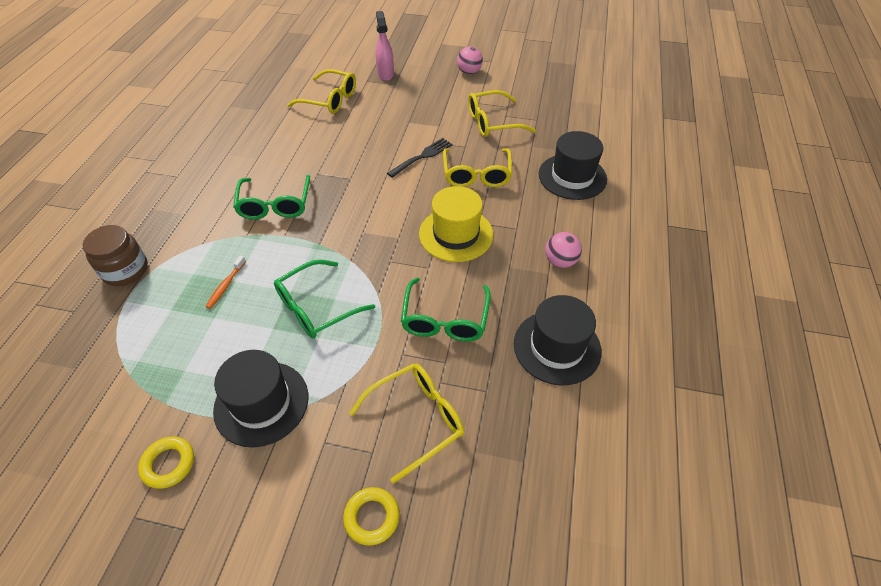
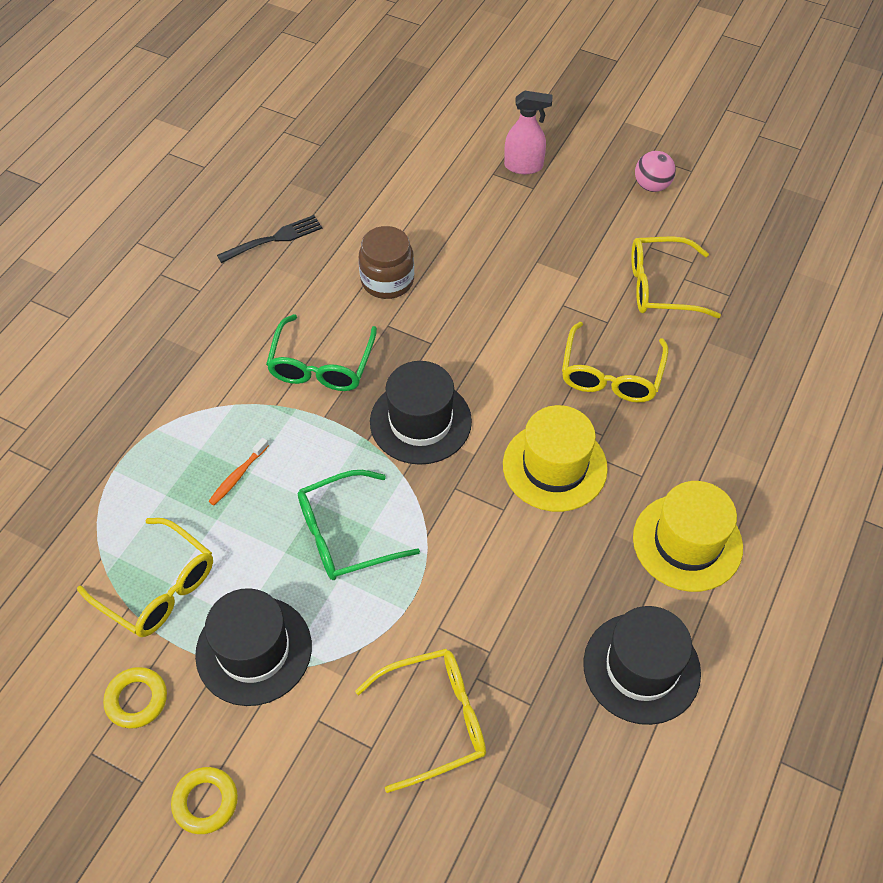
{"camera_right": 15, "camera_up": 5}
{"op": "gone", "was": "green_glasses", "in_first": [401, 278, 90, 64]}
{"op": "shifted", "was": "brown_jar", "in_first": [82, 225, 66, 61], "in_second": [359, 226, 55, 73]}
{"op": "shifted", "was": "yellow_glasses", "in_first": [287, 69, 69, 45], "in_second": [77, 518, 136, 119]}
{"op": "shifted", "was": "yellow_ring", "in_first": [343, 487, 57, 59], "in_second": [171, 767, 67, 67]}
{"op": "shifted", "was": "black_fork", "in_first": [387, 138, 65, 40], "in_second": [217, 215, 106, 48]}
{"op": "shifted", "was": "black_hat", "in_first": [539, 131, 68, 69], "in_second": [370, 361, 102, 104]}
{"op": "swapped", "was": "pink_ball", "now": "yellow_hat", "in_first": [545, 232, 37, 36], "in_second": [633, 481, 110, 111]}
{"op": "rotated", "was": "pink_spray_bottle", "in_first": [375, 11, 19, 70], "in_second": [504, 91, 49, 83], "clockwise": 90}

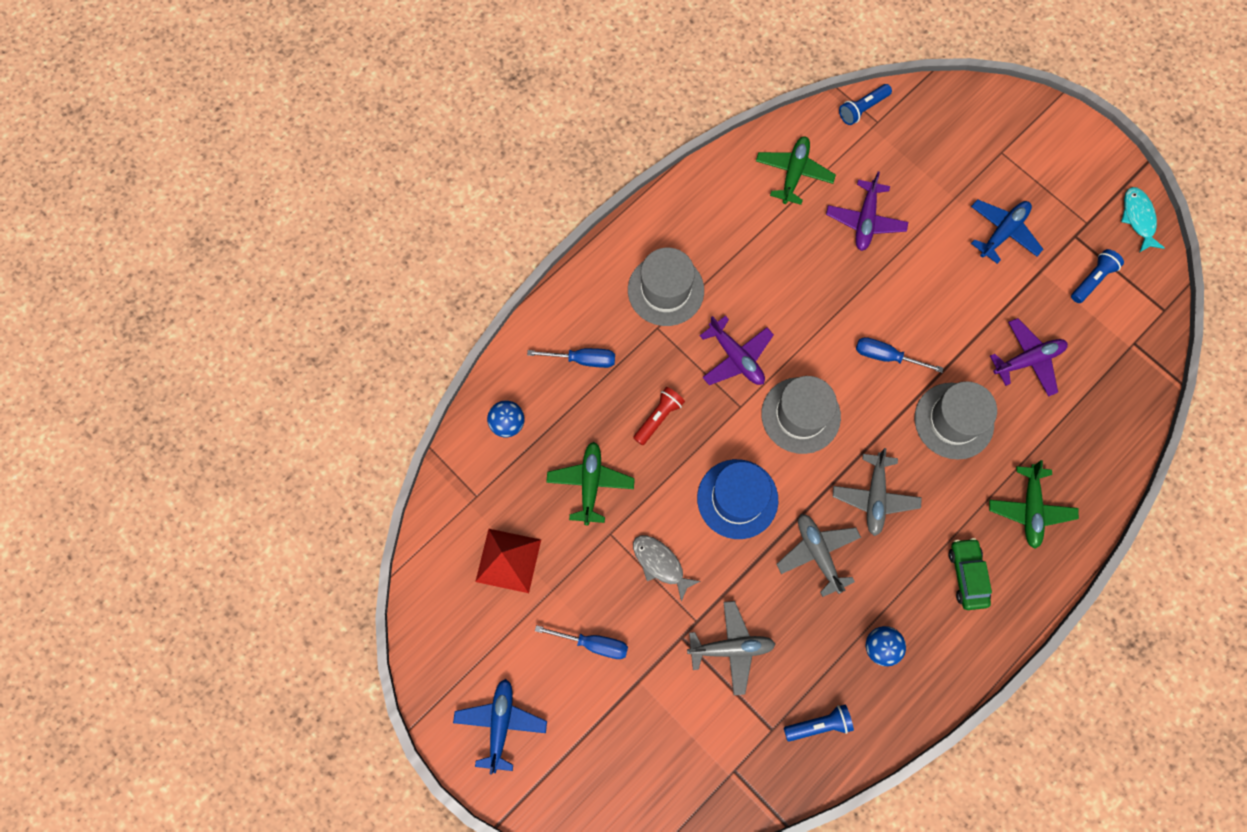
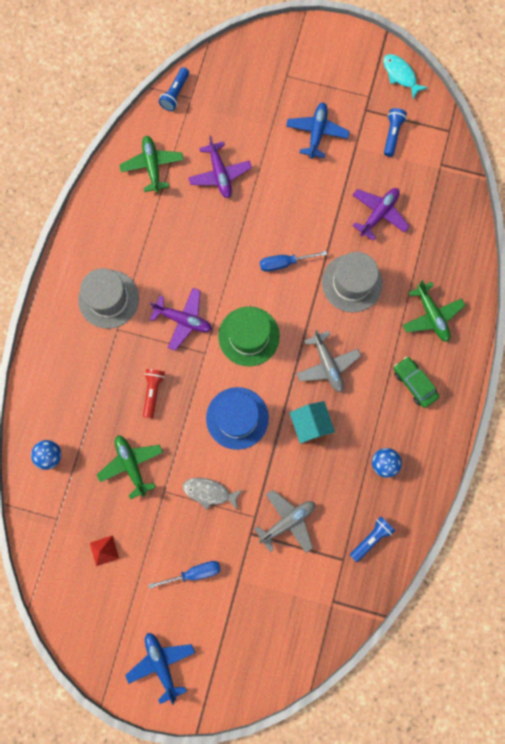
{"camera_right": -30, "camera_up": 5}
{"op": "gone", "was": "blue_screwdriver", "in_first": [527, 348, 88, 20]}
{"op": "swapped", "was": "grey_plane", "now": "turquoise_house", "in_first": [777, 514, 84, 83], "in_second": [290, 401, 45, 43]}
{"op": "repainted", "was": "grey_hat", "now": "green_hat", "in_first": [761, 376, 80, 78], "in_second": [218, 306, 62, 60]}
{"op": "scaled", "was": "red_pyramid", "in_first": [475, 529, 66, 64], "in_second": [90, 535, 29, 31], "ratio": 0.56}

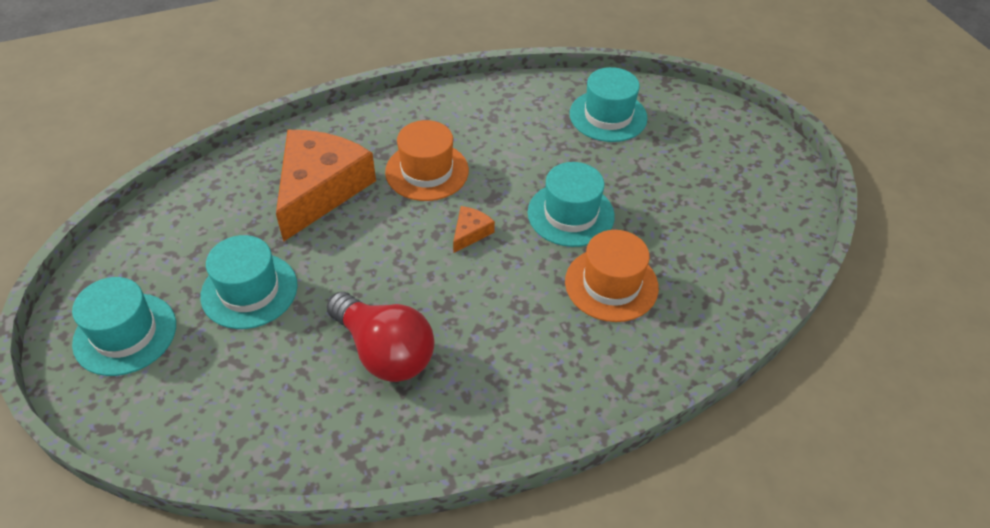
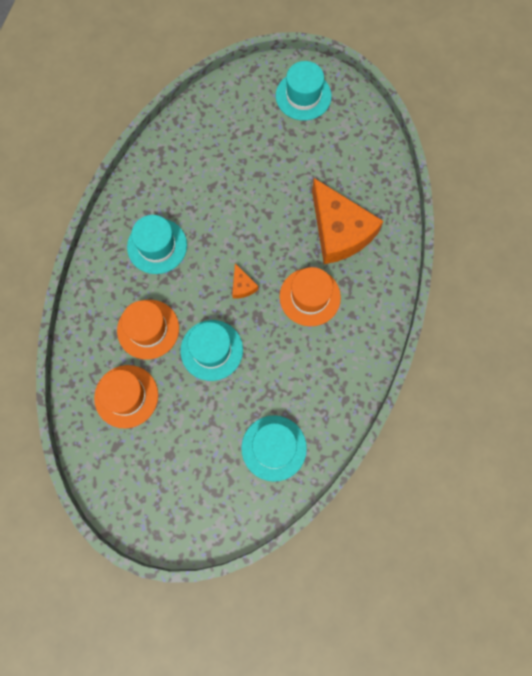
{"camera_right": 130, "camera_up": 25}
{"op": "gone", "was": "red_light_bulb", "in_first": [327, 292, 108, 90]}
{"op": "new", "now": "orange_hat", "in_second": [94, 365, 64, 64]}
{"op": "shifted", "was": "turquoise_hat", "in_first": [200, 235, 98, 94], "in_second": [127, 215, 60, 59]}

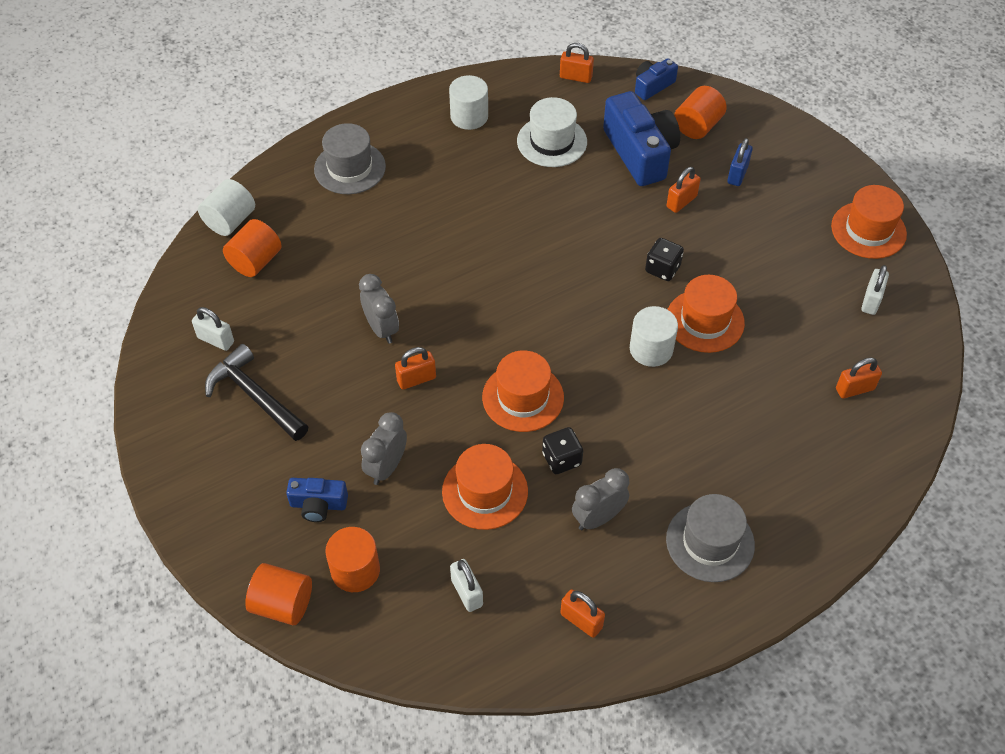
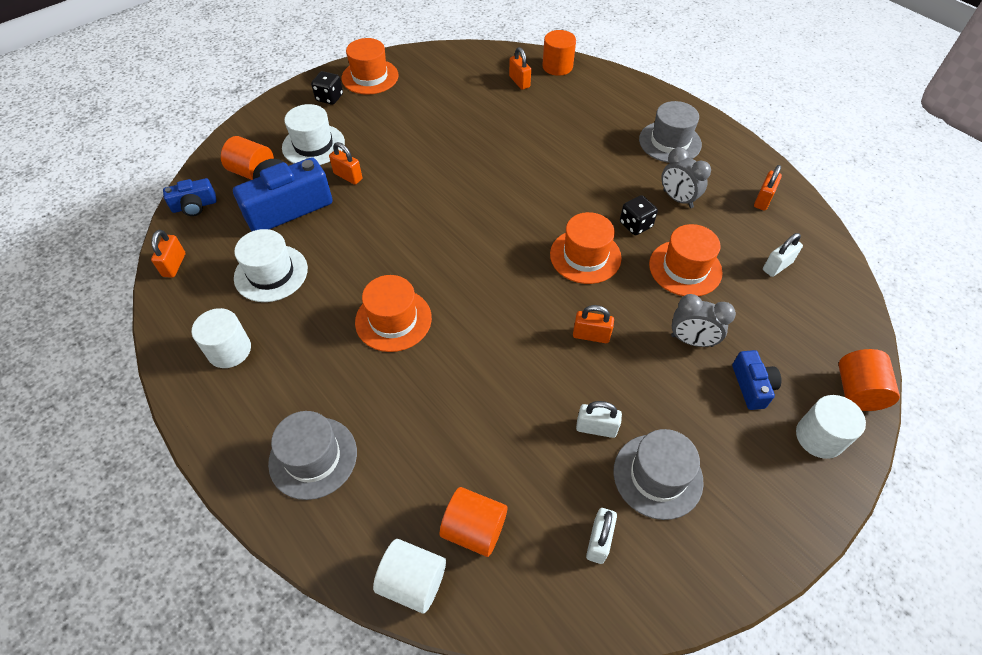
{"camera_right": -100, "camera_up": 0}
{"op": "gone", "was": "grey_clock", "in_first": [359, 274, 40, 70]}
{"op": "shifted", "was": "orange_cylinder", "in_first": [325, 527, 55, 65], "in_second": [542, 30, 34, 46]}
{"op": "shifted", "was": "white_cylinder", "in_first": [630, 306, 48, 61], "in_second": [796, 395, 70, 64]}
{"op": "shifted", "was": "black_dice", "in_first": [645, 238, 39, 43], "in_second": [311, 71, 32, 34]}
{"op": "shifted", "was": "orange_hat", "in_first": [667, 275, 78, 78], "in_second": [355, 275, 77, 77]}
{"op": "shifted", "was": "white_padlock", "in_first": [861, 265, 28, 50], "in_second": [576, 401, 46, 37]}
{"op": "swapped", "was": "black_hammer", "now": "grey_hat", "in_first": [205, 344, 104, 97], "in_second": [613, 429, 91, 91]}
{"op": "swapped", "was": "blue_padlock", "now": "white_hat", "in_first": [727, 138, 26, 48], "in_second": [282, 104, 63, 61]}
{"op": "rotated", "was": "orange_padlock", "in_first": [395, 347, 41, 43], "in_second": [573, 305, 41, 38], "clockwise": -45}
{"op": "rotated", "was": "blue_camera", "in_first": [635, 58, 43, 42], "in_second": [163, 178, 54, 38], "clockwise": -60}

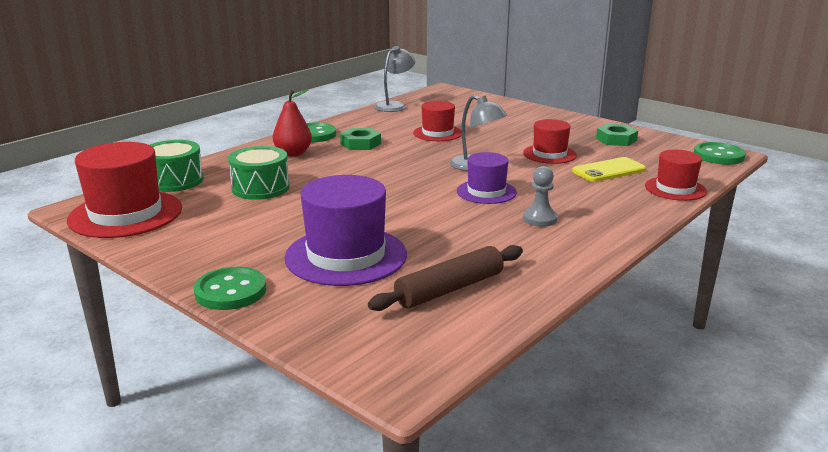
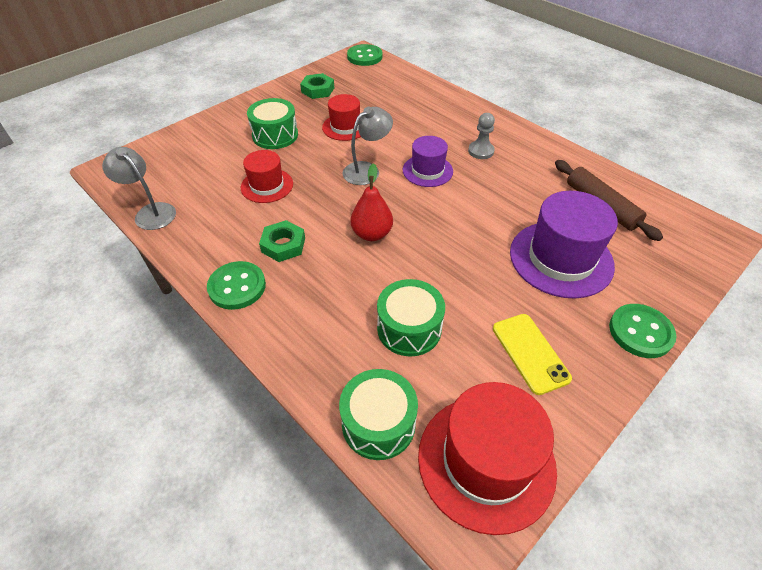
{"camera_right": -85, "camera_up": 25}
{"op": "gone", "was": "red_hat", "in_first": [645, 150, 62, 51]}
{"op": "new", "now": "green_drum", "in_second": [247, 98, 51, 51]}
{"op": "shifted", "was": "red_pear", "in_first": [273, 89, 39, 68], "in_second": [351, 163, 42, 78]}
{"op": "shifted", "was": "yellow_phone", "in_first": [572, 157, 74, 25], "in_second": [493, 314, 79, 81]}

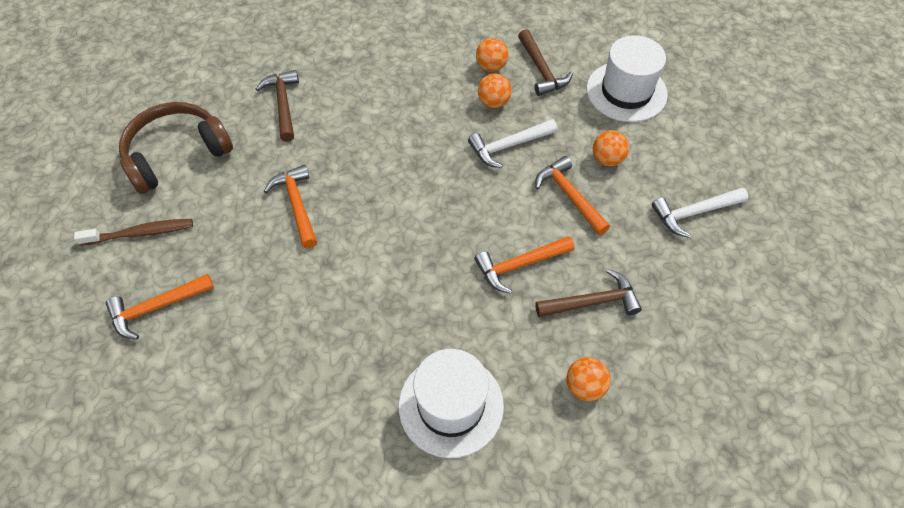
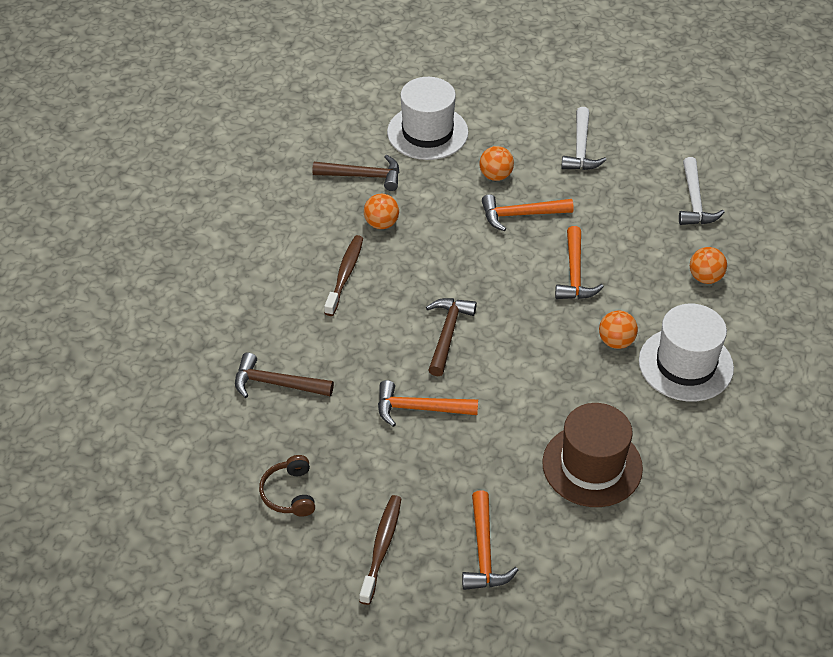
{"camera_right": -65, "camera_up": -10}
{"op": "new", "now": "brown_toothbrush", "in_second": [324, 235, 39, 81]}
{"op": "new", "now": "brown_hat", "in_second": [542, 403, 101, 104]}
{"op": "shifted", "was": "white_hammer", "in_first": [468, 119, 89, 49], "in_second": [679, 157, 46, 68]}
{"op": "shifted", "was": "orange_ball", "in_first": [476, 38, 32, 34], "in_second": [599, 310, 39, 39]}
{"op": "shifted", "was": "brown_hammer", "in_first": [535, 269, 107, 48], "in_second": [426, 298, 51, 78]}
{"op": "scaled", "was": "brown_headphones", "in_first": [119, 102, 114, 92], "in_second": [259, 455, 56, 62], "ratio": 0.52}

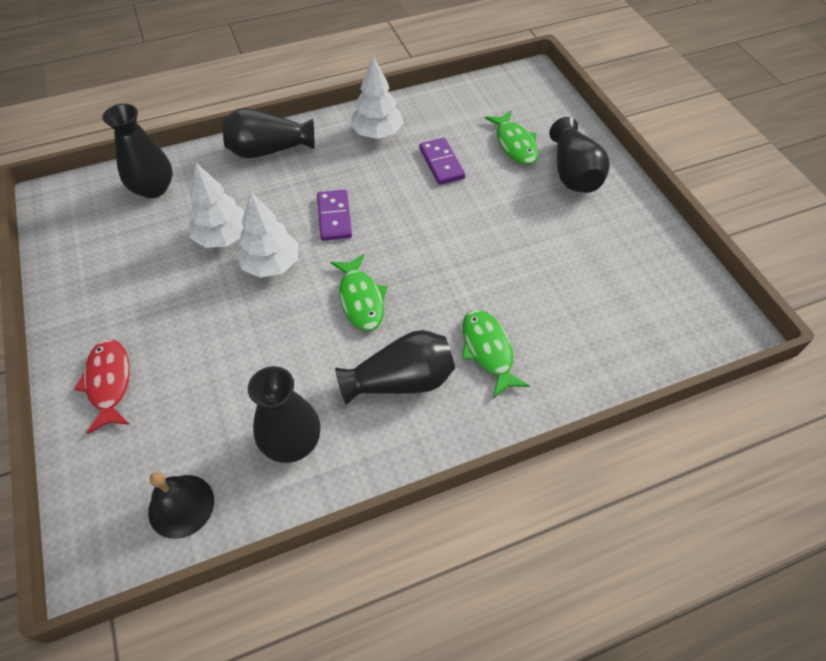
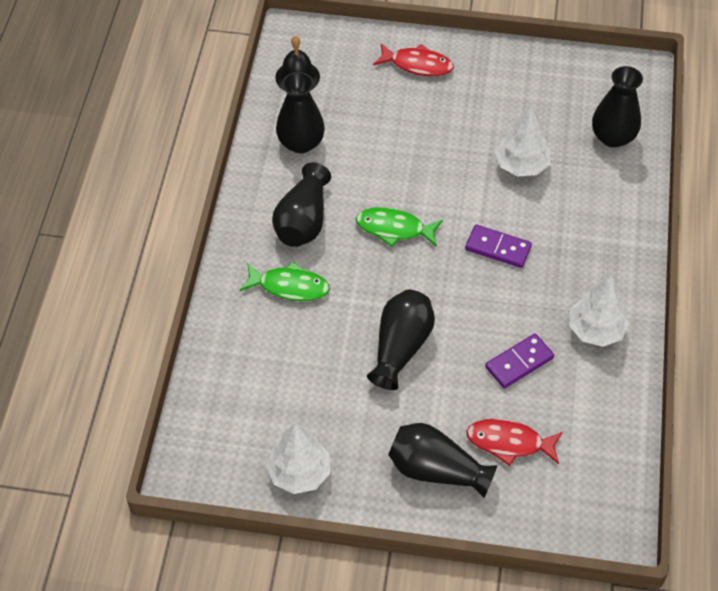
{"camera_right": 120, "camera_up": 0}
{"op": "shifted", "was": "black_vase", "in_first": [222, 108, 92, 50], "in_second": [367, 290, 68, 100]}
{"op": "shifted", "was": "white_tree", "in_first": [236, 191, 63, 87], "in_second": [266, 423, 64, 71]}
{"op": "repainted", "was": "green_fish", "now": "red_fish", "in_first": [484, 111, 54, 54], "in_second": [466, 419, 96, 47]}
{"op": "rotated", "was": "purple_domino", "in_first": [419, 138, 46, 47], "in_second": [485, 333, 69, 56], "clockwise": -45}

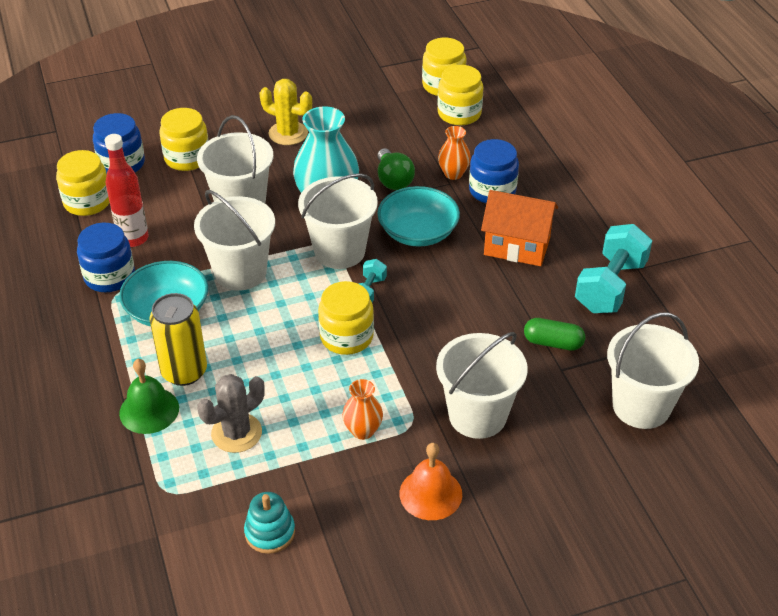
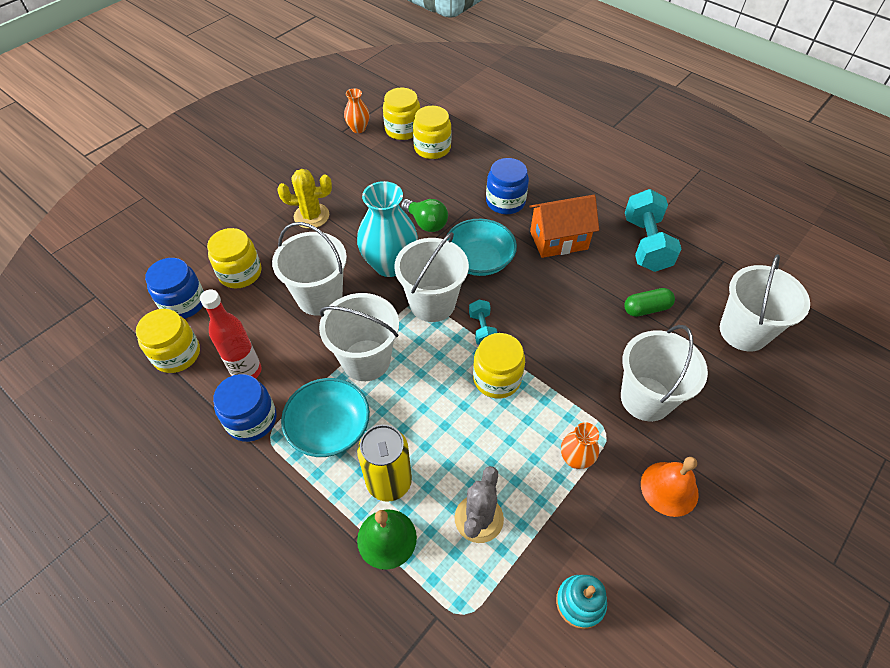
{"camera_right": -30, "camera_up": 10}
{"op": "shifted", "was": "orange_vase", "in_first": [438, 126, 33, 54], "in_second": [344, 88, 26, 45]}

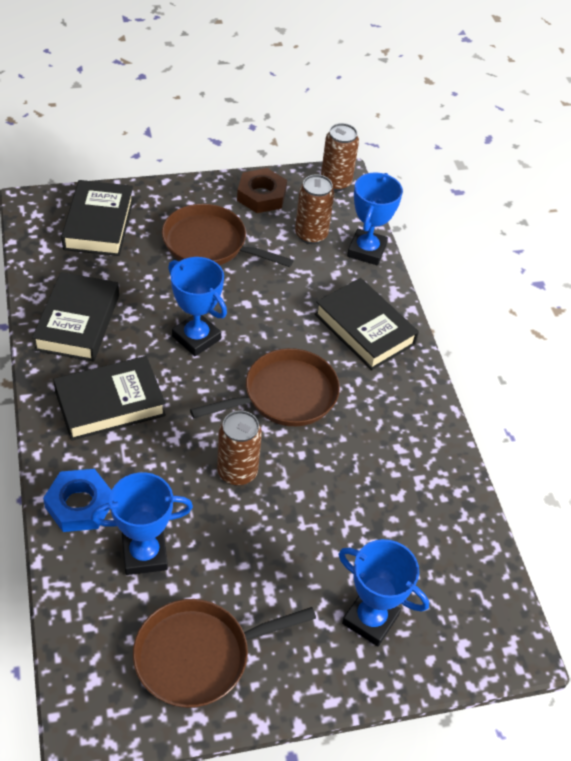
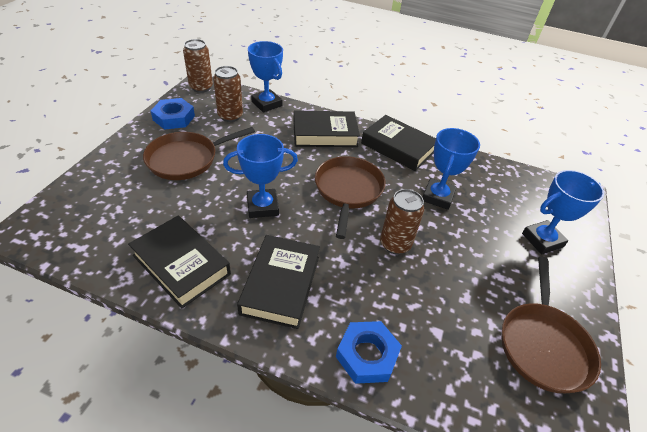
{"camera_right": -55, "camera_up": -5}
{"op": "shifted", "was": "black_book", "in_first": [61, 180, 73, 76], "in_second": [361, 115, 75, 56]}
{"op": "shifted", "was": "blue_trophy", "in_first": [91, 472, 102, 103], "in_second": [423, 128, 57, 82]}
{"op": "repainted", "was": "brown_nut", "now": "blue_nut", "in_first": [237, 168, 50, 45], "in_second": [150, 98, 45, 32]}

